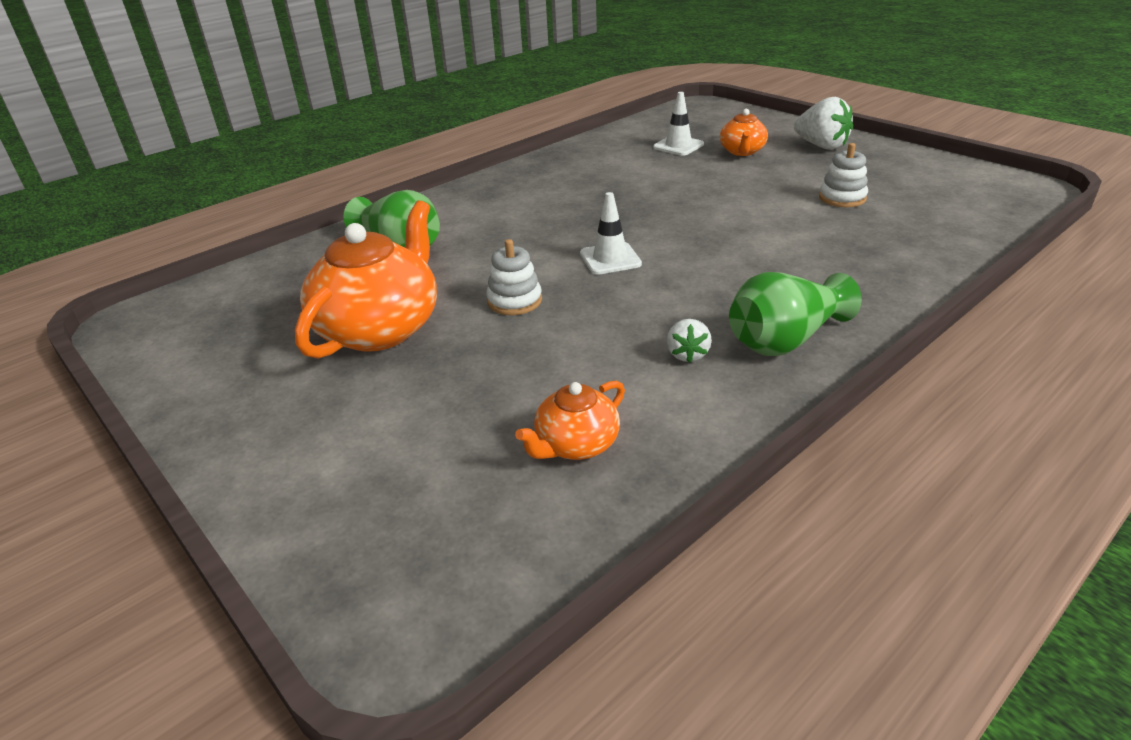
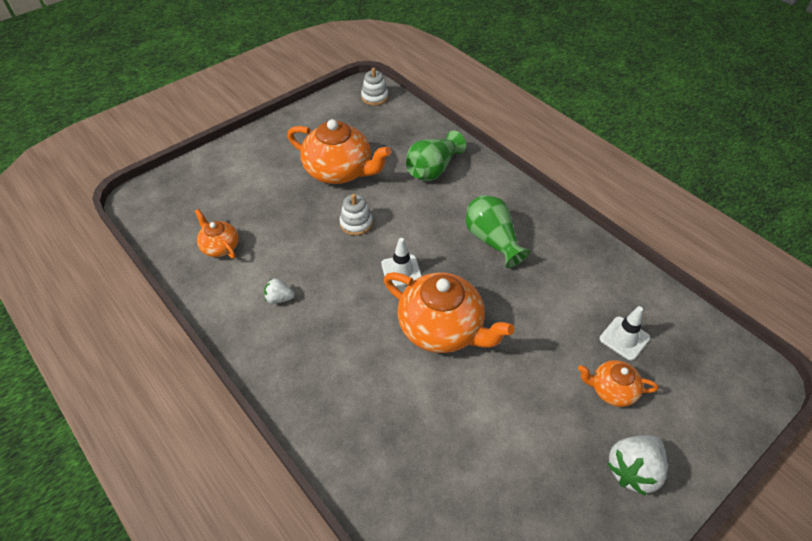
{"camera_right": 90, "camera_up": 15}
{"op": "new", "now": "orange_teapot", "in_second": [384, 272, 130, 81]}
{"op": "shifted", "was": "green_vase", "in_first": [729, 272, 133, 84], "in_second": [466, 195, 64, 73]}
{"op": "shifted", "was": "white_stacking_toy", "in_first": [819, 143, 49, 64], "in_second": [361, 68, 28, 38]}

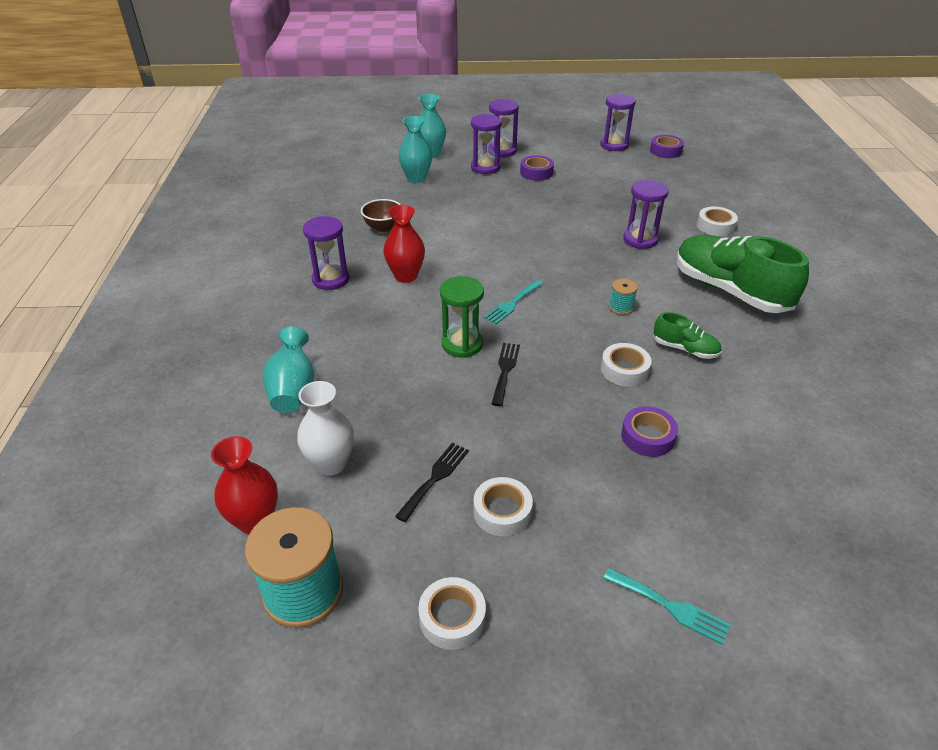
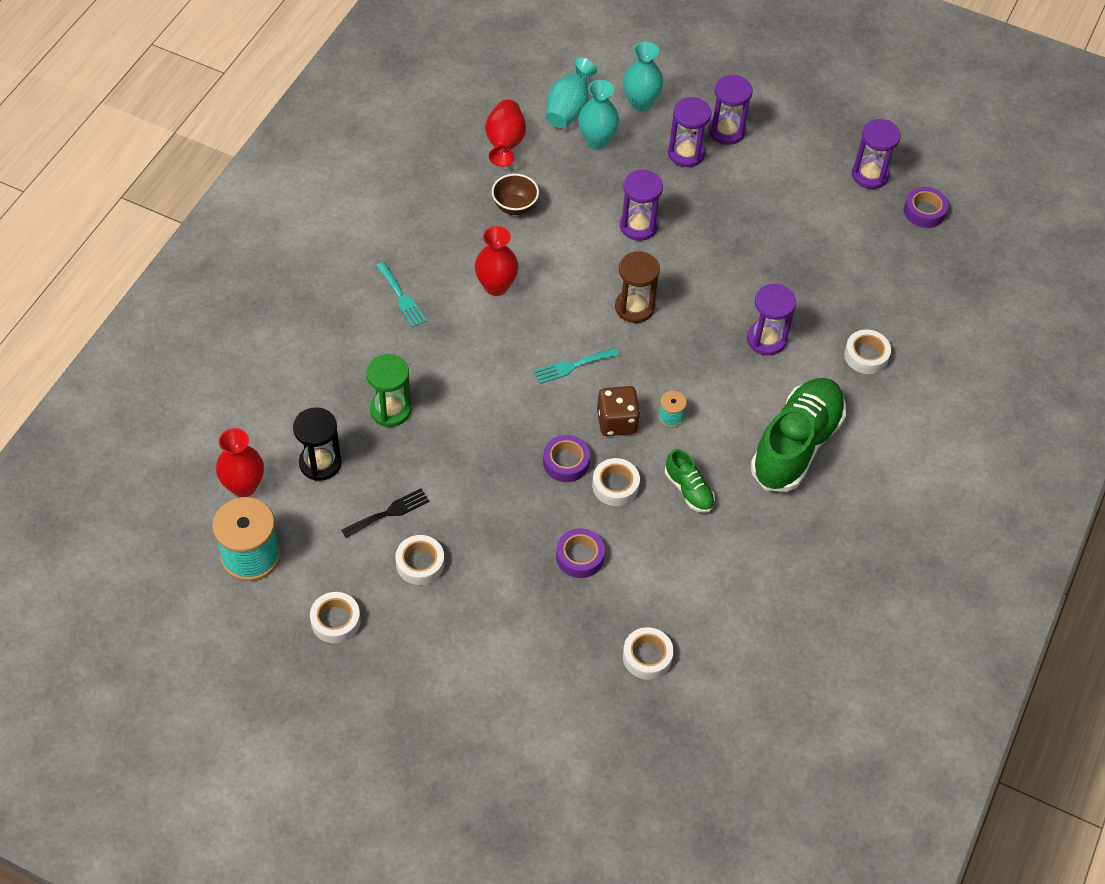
{"camera_right": 25, "camera_up": 15}
{"op": "gone", "was": "black_fork", "in_first": [492, 343, 28, 63]}
{"op": "new", "now": "red_vase", "in_second": [485, 99, 41, 68]}
{"op": "new", "now": "brown_dice", "in_second": [597, 386, 43, 50]}
{"op": "new", "now": "brown_hourglass", "in_second": [615, 251, 45, 72]}
{"op": "new", "now": "white_tape", "in_second": [623, 627, 51, 53]}
{"op": "shifted", "was": "turquoise_vase", "in_first": [263, 326, 51, 87], "in_second": [546, 57, 51, 71]}
{"op": "shifted", "was": "purple_hourglass", "in_first": [303, 216, 47, 74], "in_second": [620, 169, 43, 72]}
{"op": "shifted", "was": "green_hourglass", "in_first": [440, 276, 44, 82], "in_second": [366, 354, 45, 73]}
{"op": "shifted", "was": "purple_tape", "in_first": [520, 155, 34, 26], "in_second": [543, 435, 47, 47]}
{"op": "shifted", "was": "turquoise_fork", "in_first": [604, 568, 127, 77], "in_second": [376, 262, 51, 65]}
{"op": "swapped", "was": "white_vase", "now": "black_hourglass", "in_first": [297, 381, 57, 95], "in_second": [293, 407, 49, 74]}
{"op": "rotated", "was": "green_shoe", "in_first": [677, 235, 132, 78], "in_second": [750, 378, 96, 114], "clockwise": 45}

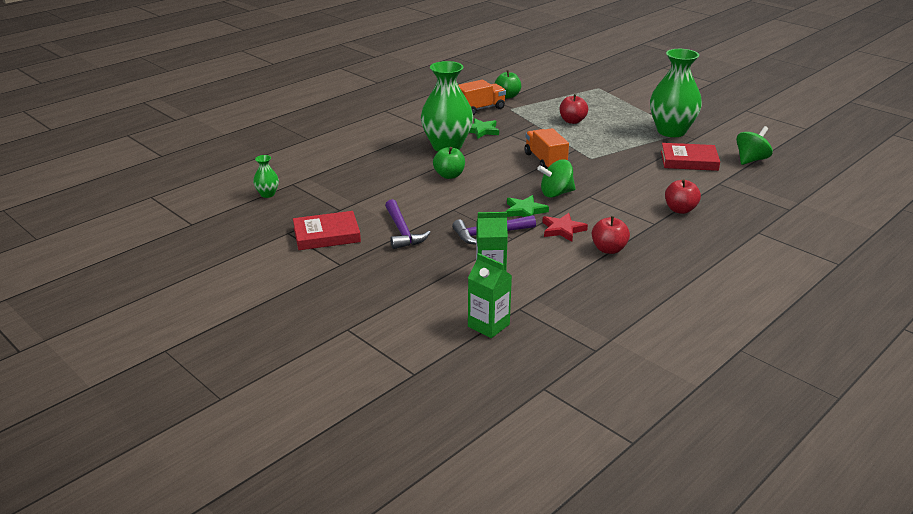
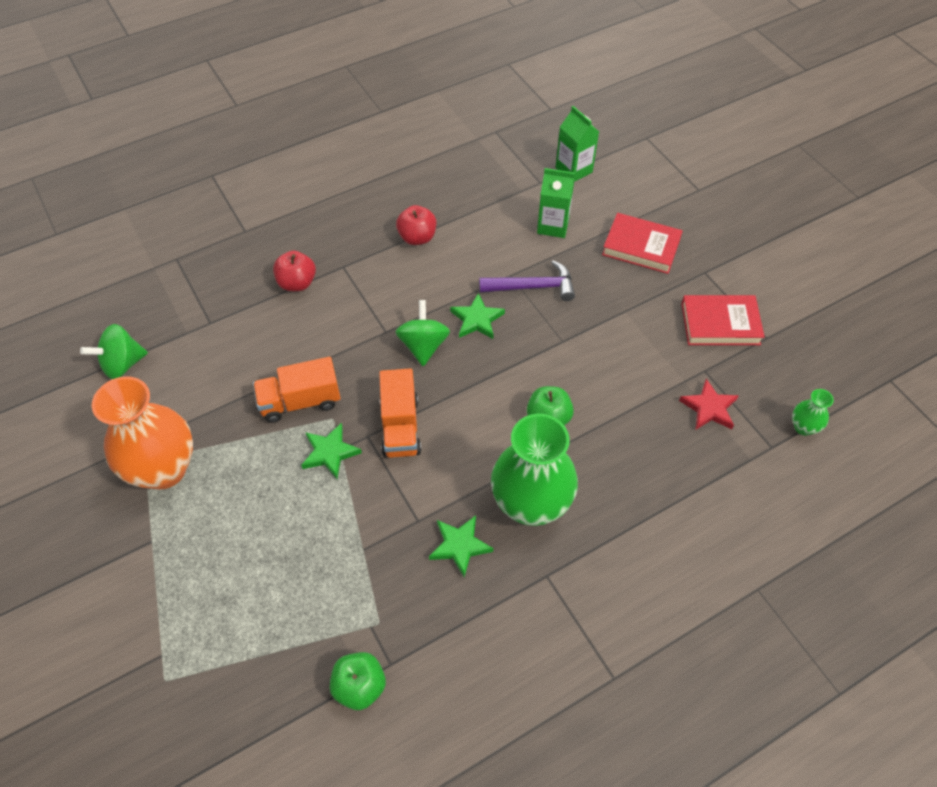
{"camera_right": -165, "camera_up": 25}
{"op": "gone", "was": "purple_hammer", "in_first": [385, 199, 46, 50]}
{"op": "gone", "was": "red_apple", "in_first": [560, 94, 28, 30]}
{"op": "new", "now": "green_star", "in_second": [301, 423, 61, 56]}
{"op": "shifted", "was": "orange_truck", "in_first": [458, 80, 48, 35], "in_second": [253, 357, 87, 66]}
{"op": "shifted", "was": "red_star", "in_first": [542, 213, 46, 29], "in_second": [679, 379, 60, 51]}
{"op": "shifted", "was": "red_book", "in_first": [661, 143, 59, 28], "in_second": [602, 213, 81, 61]}
{"op": "repainted", "was": "green_vase", "now": "orange_vase", "in_first": [650, 49, 52, 88], "in_second": [92, 376, 101, 114]}
{"op": "rotated", "was": "green_spinning_top", "in_first": [537, 159, 39, 39], "in_second": [396, 300, 54, 66], "clockwise": -90}

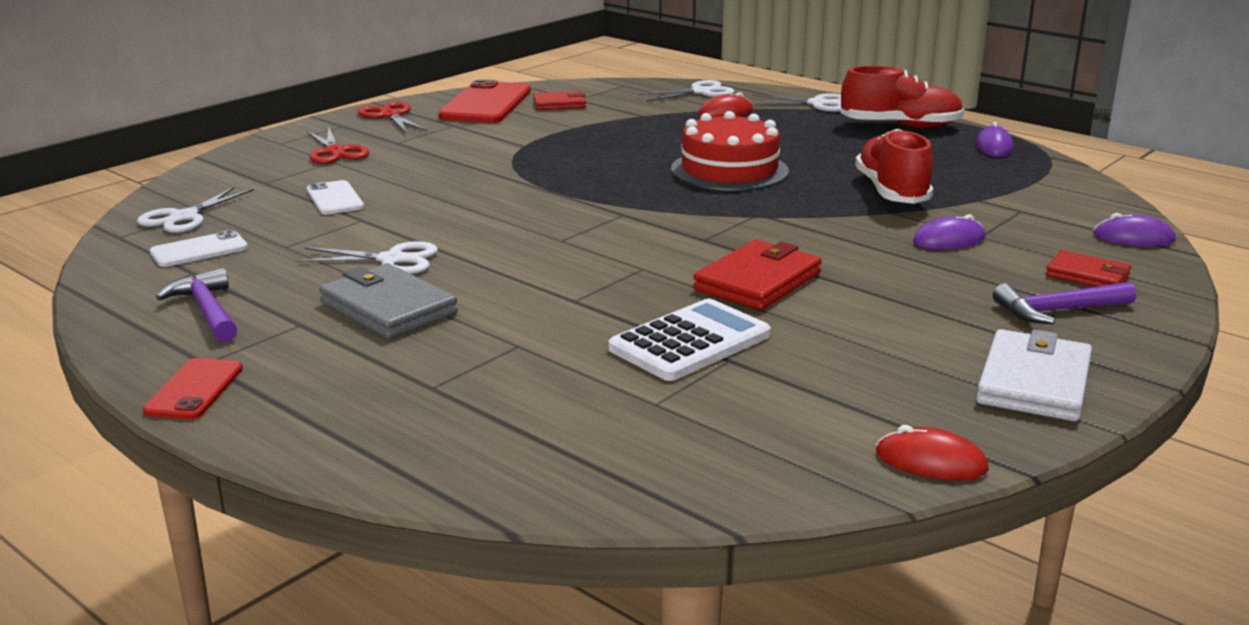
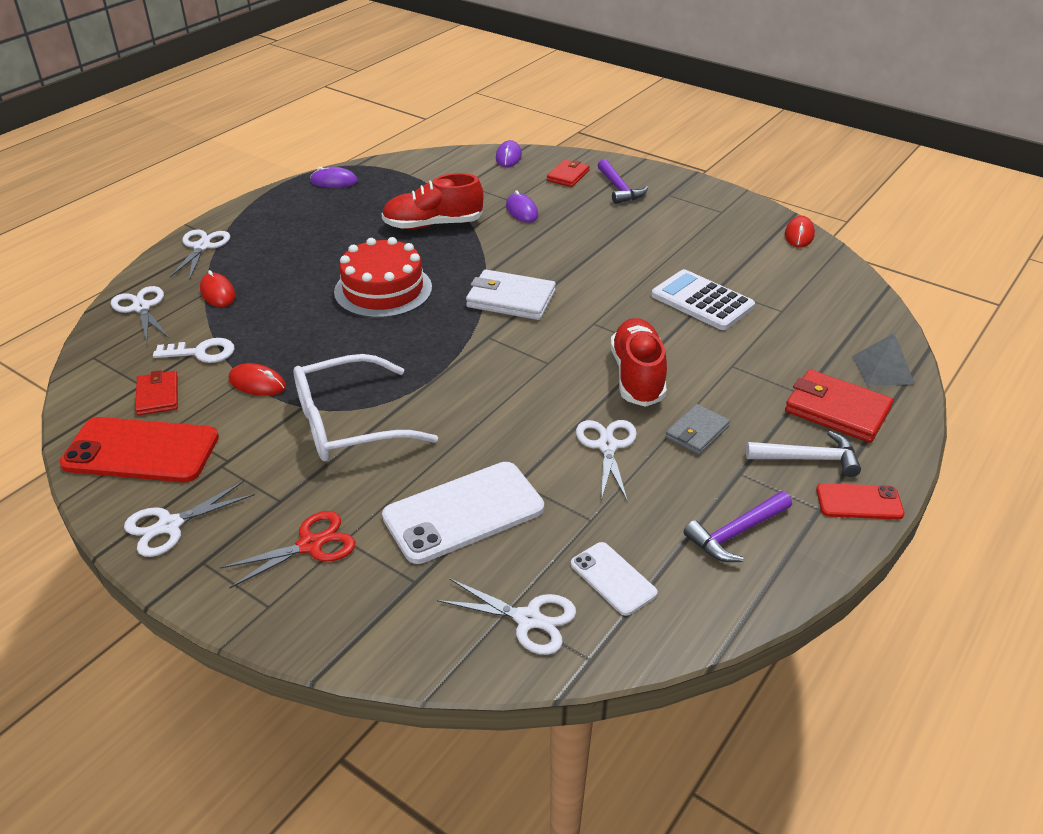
{"camera_right": -95, "camera_up": 15}
{"op": "new", "now": "white_key", "in_second": [153, 338, 82, 25]}
{"op": "new", "now": "red_mouse", "in_second": [229, 363, 57, 33]}
{"op": "new", "now": "white_glasses", "in_second": [294, 354, 144, 107]}
{"op": "new", "now": "white_hammer", "in_second": [746, 431, 115, 46]}
{"op": "new", "now": "grey_pyramid", "in_second": [852, 333, 63, 53]}
{"op": "shifted", "was": "red_wallet", "in_first": [693, 240, 129, 70], "in_second": [785, 370, 108, 73]}
{"op": "shifted", "was": "red_shoe", "in_first": [841, 66, 123, 62], "in_second": [611, 318, 56, 89]}
{"op": "shifted", "was": "white_wallet", "in_first": [976, 329, 116, 92], "in_second": [466, 269, 90, 51]}
{"op": "repainted", "was": "red_scissors", "now": "white_scissors", "in_first": [358, 102, 69, 30], "in_second": [124, 481, 131, 76]}
{"op": "scaled", "was": "white_phone", "in_first": [307, 180, 57, 34], "in_second": [382, 462, 162, 102], "ratio": 1.85}
{"op": "scaled", "was": "grey_wallet", "in_first": [319, 263, 139, 76], "in_second": [665, 404, 65, 51], "ratio": 0.63}

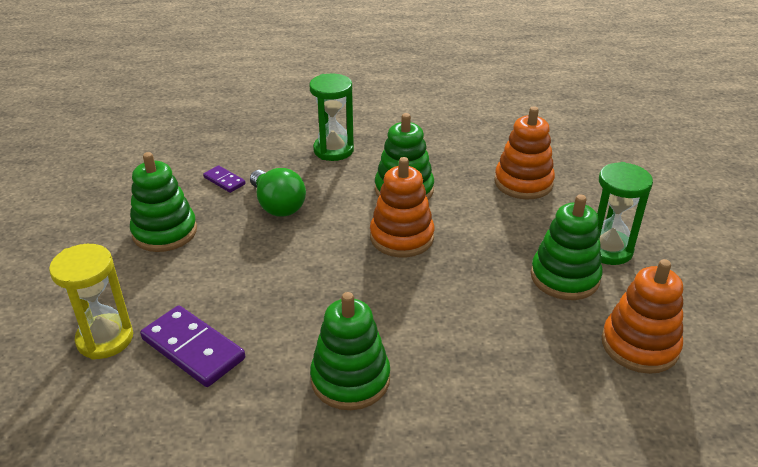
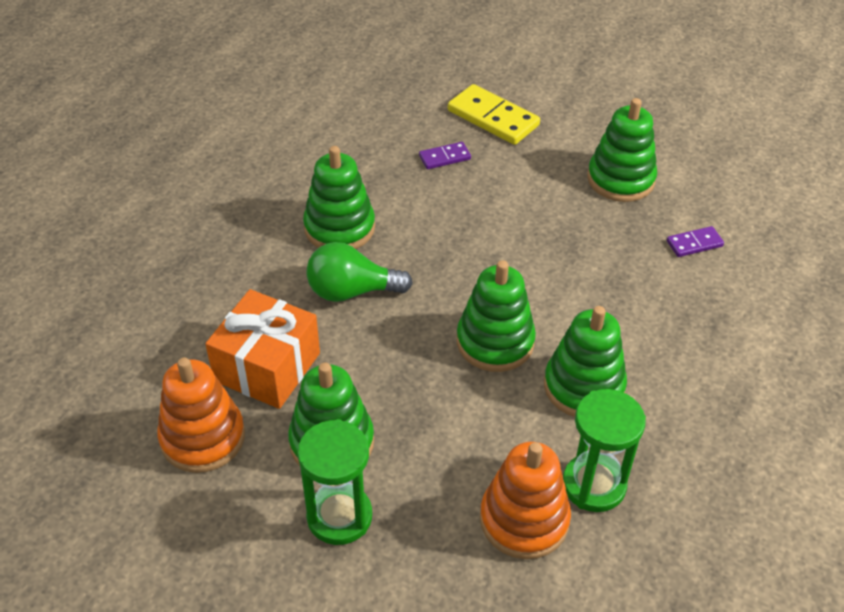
{"camera_right": 120, "camera_up": 10}
{"op": "new", "now": "orange_gift", "in_second": [205, 289, 115, 120]}
{"op": "shifted", "was": "green_light_bulb", "in_first": [250, 168, 56, 49], "in_second": [306, 242, 107, 60]}
{"op": "shifted", "was": "green_hourglass", "in_first": [309, 73, 45, 88], "in_second": [563, 389, 83, 123]}
{"op": "swapped", "was": "yellow_hourglass", "now": "yellow_domino", "in_first": [49, 244, 84, 116], "in_second": [448, 84, 92, 61]}
{"op": "repainted", "was": "orange_stacking_toy", "now": "green_stacking_toy", "in_first": [370, 157, 65, 100], "in_second": [457, 260, 79, 112]}
{"op": "scaled", "was": "purple_domino", "in_first": [140, 305, 105, 82], "in_second": [419, 142, 52, 27], "ratio": 0.53}

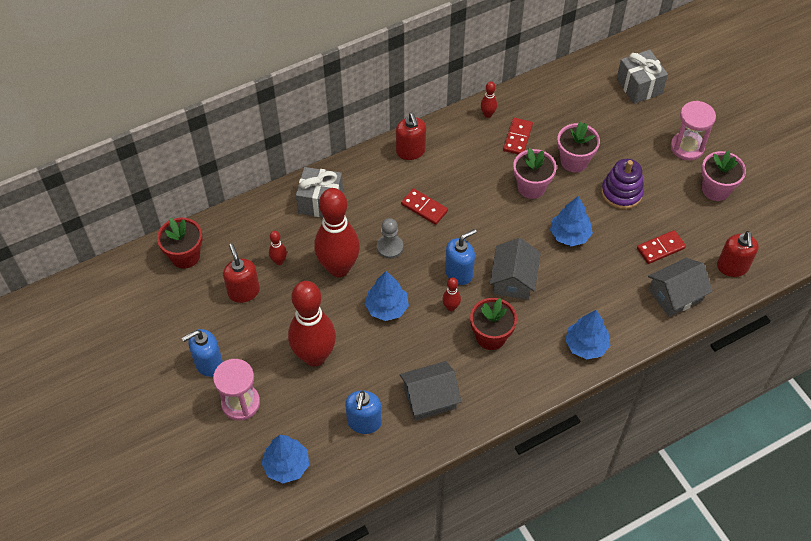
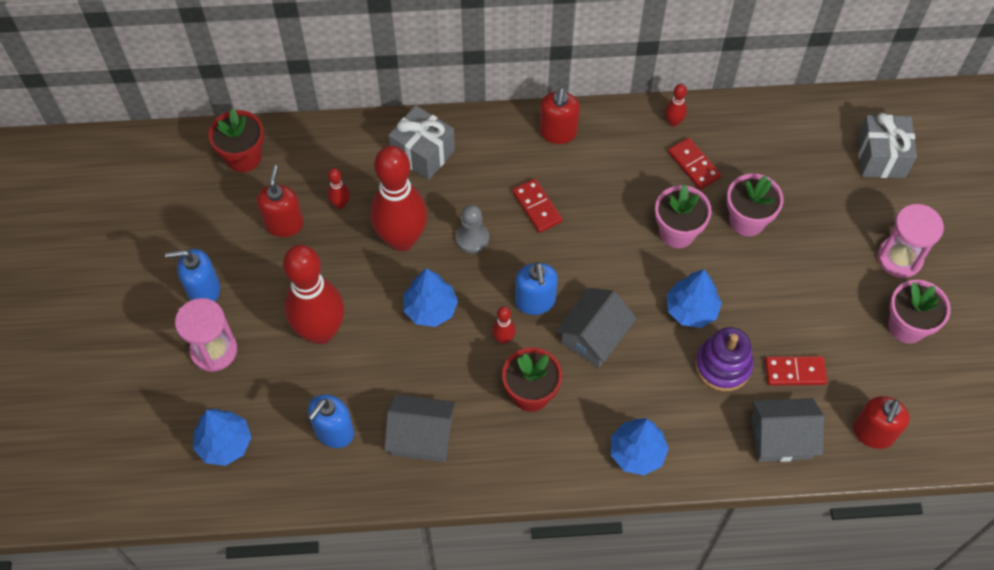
{"camera_right": 25, "camera_up": 5}
{"op": "shifted", "was": "purple_stacking_toy", "in_first": [601, 159, 43, 50], "in_second": [695, 327, 59, 65]}
{"op": "rotated", "was": "blue_soap_dispenser", "in_first": [445, 229, 31, 56], "in_second": [515, 262, 43, 53], "clockwise": 90}
{"op": "rotated", "was": "red_domino", "in_first": [503, 118, 30, 36], "in_second": [668, 137, 53, 53], "clockwise": -75}

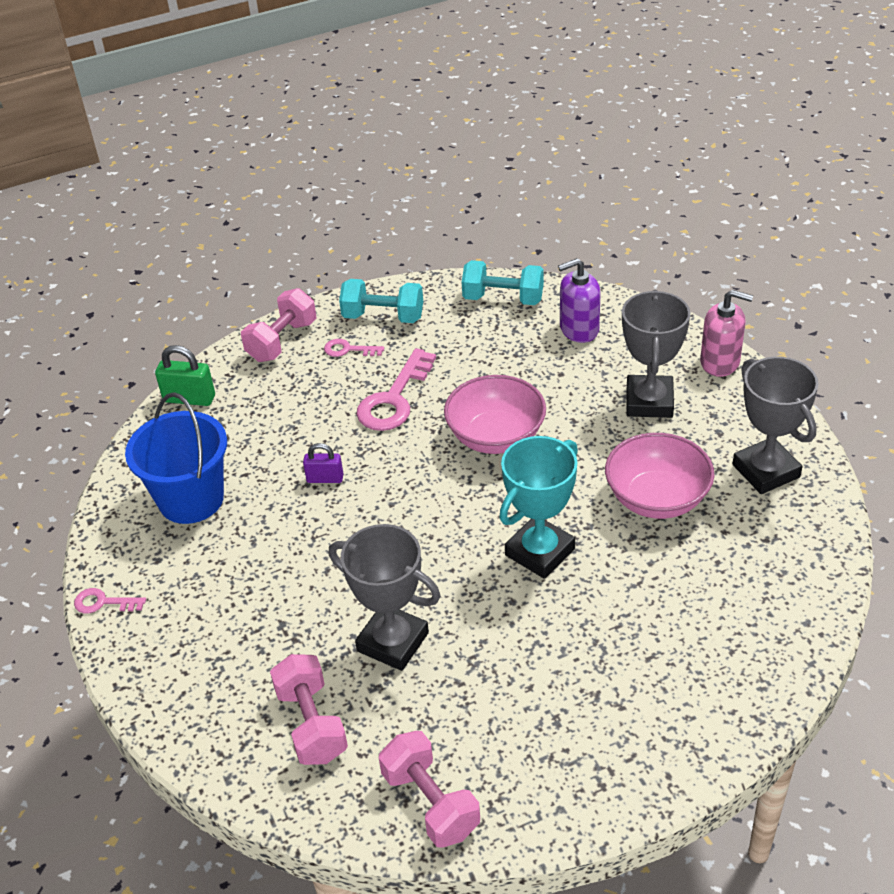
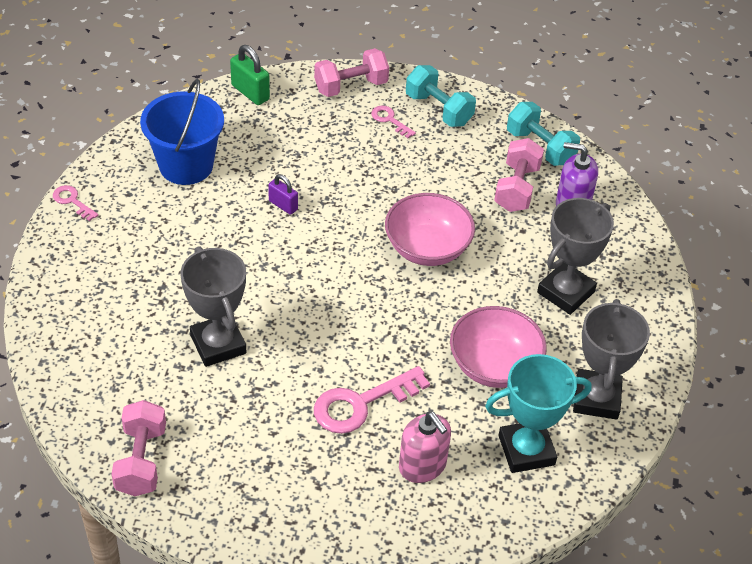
{"camera_right": 30, "camera_up": 5}
{"op": "shifted", "was": "pink_dumbbell", "in_first": [270, 654, 78, 111], "in_second": [494, 138, 50, 74]}
{"op": "shifted", "was": "pink_key", "in_first": [356, 348, 80, 83], "in_second": [314, 366, 116, 68]}
{"op": "shifted", "was": "turquoise_trophy", "in_first": [499, 436, 79, 143], "in_second": [485, 354, 107, 119]}
{"op": "shifted", "was": "pink_soap_dispenser", "in_first": [700, 290, 53, 87], "in_second": [399, 412, 52, 71]}

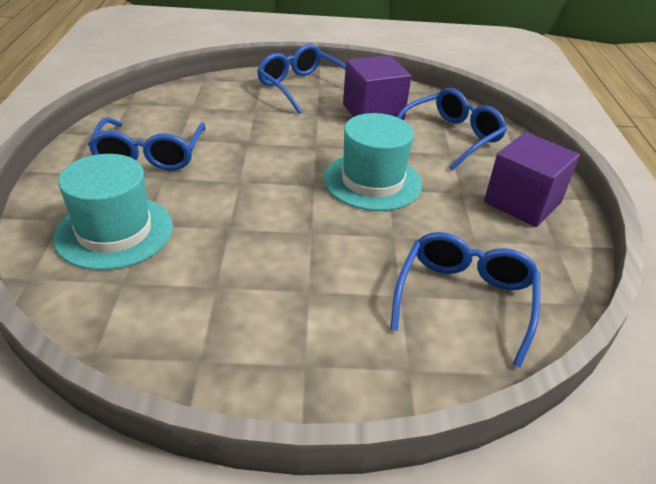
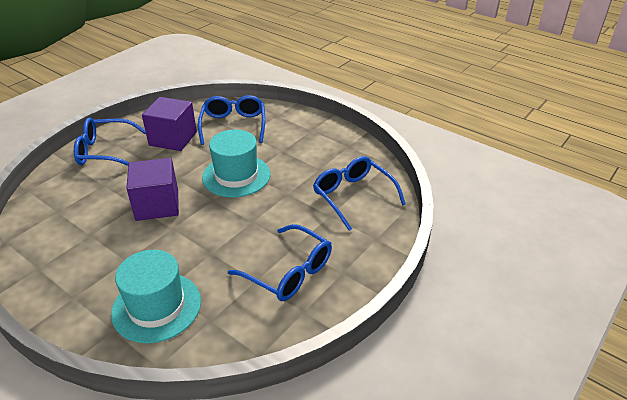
{"camera_right": -50, "camera_up": 0}
{"op": "shifted", "was": "blue_glasses", "in_first": [88, 118, 118, 53], "in_second": [228, 224, 104, 77]}
{"op": "shifted", "was": "purple_cube", "in_first": [484, 132, 96, 95], "in_second": [126, 158, 53, 63]}

